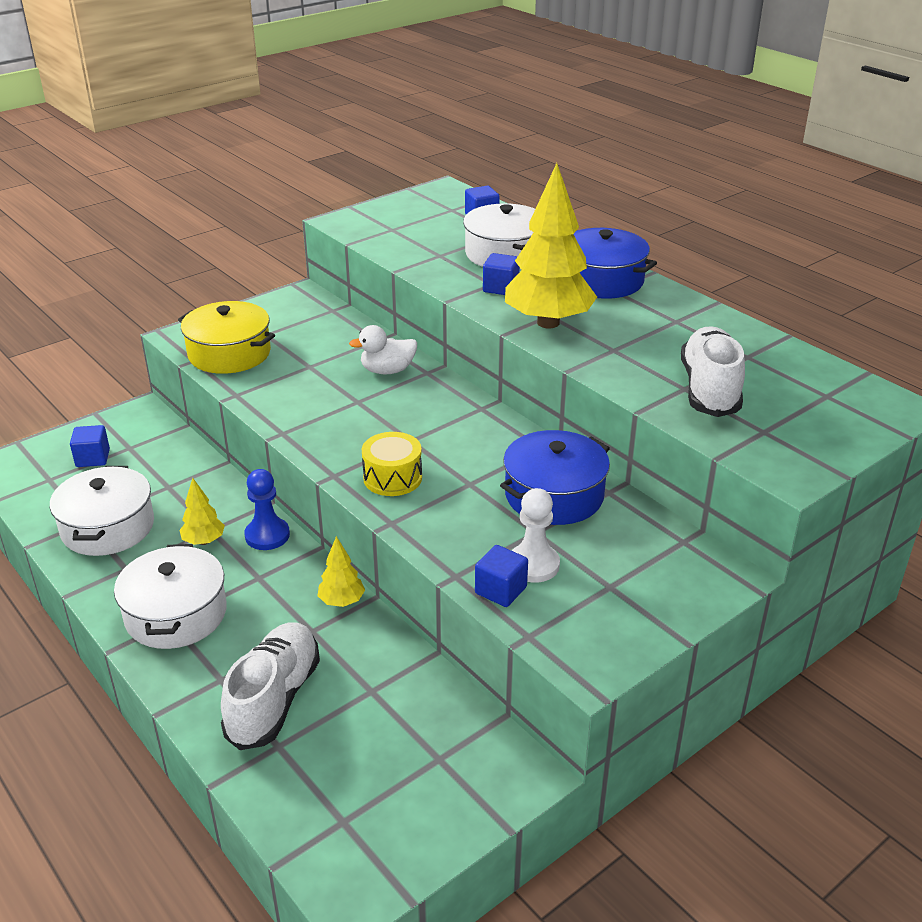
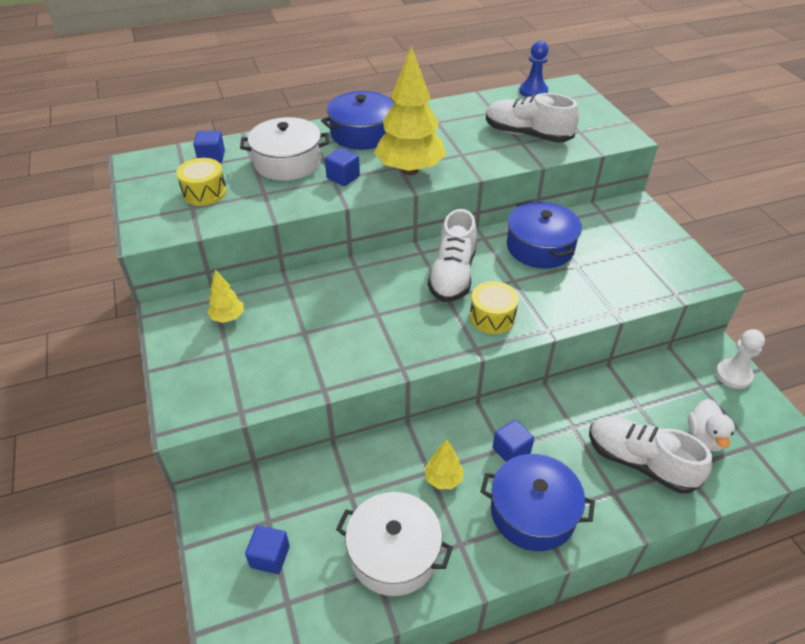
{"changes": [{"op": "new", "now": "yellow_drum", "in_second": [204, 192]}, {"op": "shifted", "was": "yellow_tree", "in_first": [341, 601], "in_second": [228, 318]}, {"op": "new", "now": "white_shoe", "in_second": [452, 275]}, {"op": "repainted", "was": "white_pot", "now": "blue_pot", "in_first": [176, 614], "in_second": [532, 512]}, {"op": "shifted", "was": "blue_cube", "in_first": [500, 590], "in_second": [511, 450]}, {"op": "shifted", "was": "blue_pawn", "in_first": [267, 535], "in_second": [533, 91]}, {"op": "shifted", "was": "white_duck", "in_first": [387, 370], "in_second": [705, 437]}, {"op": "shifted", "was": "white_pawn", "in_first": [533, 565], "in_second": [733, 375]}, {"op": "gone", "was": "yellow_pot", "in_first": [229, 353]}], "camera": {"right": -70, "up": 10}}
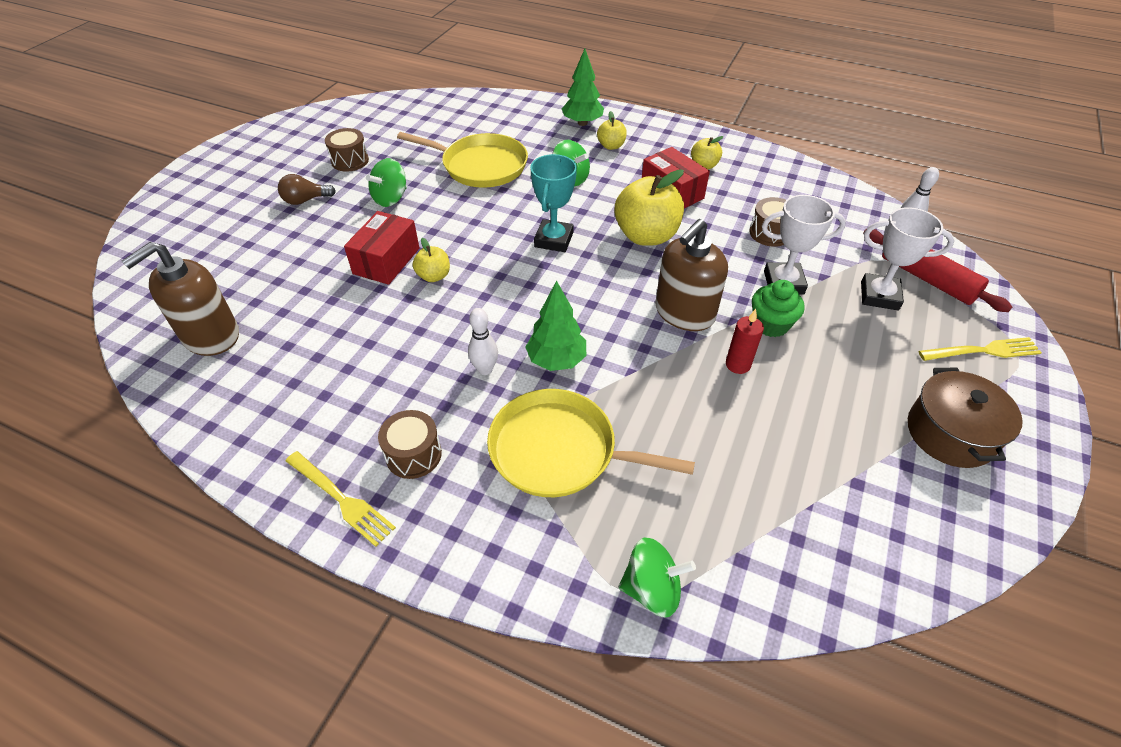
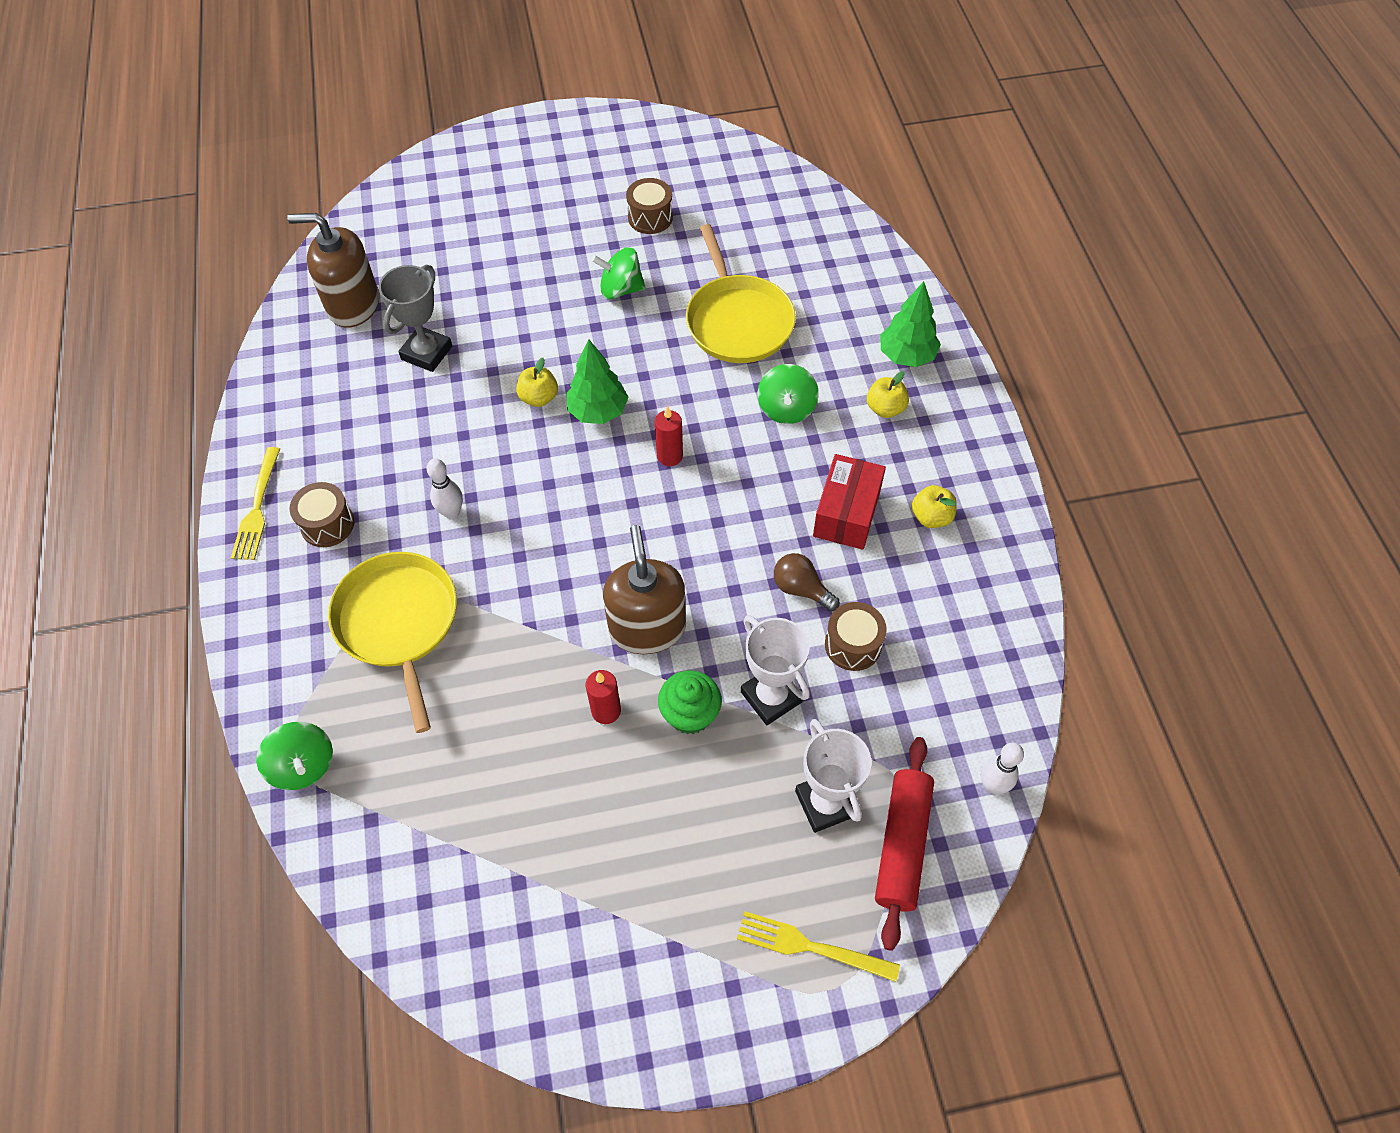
{"changes": [{"op": "new", "now": "grey_trophy", "in_second": [427, 353]}, {"op": "shifted", "was": "green_tree", "in_first": [556, 360], "in_second": [598, 411]}, {"op": "rotated", "was": "brown_soap_dispenser", "in_first": [684, 313], "in_second": [647, 628], "clockwise": 75}, {"op": "swapped", "was": "turquoise_trophy", "now": "red_candle", "in_first": [554, 240], "in_second": [669, 456]}, {"op": "rotated", "was": "yellow_fork", "in_first": [983, 351], "in_second": [810, 947], "clockwise": 150}, {"op": "shifted", "was": "brown_light_bulb", "in_first": [305, 200], "in_second": [801, 589]}, {"op": "gone", "was": "red_box", "in_first": [386, 261]}, {"op": "gone", "was": "yellow_apple", "in_first": [646, 236]}, {"op": "gone", "was": "brown_pot", "in_first": [950, 433]}], "camera": {"right": 55, "up": 10}}
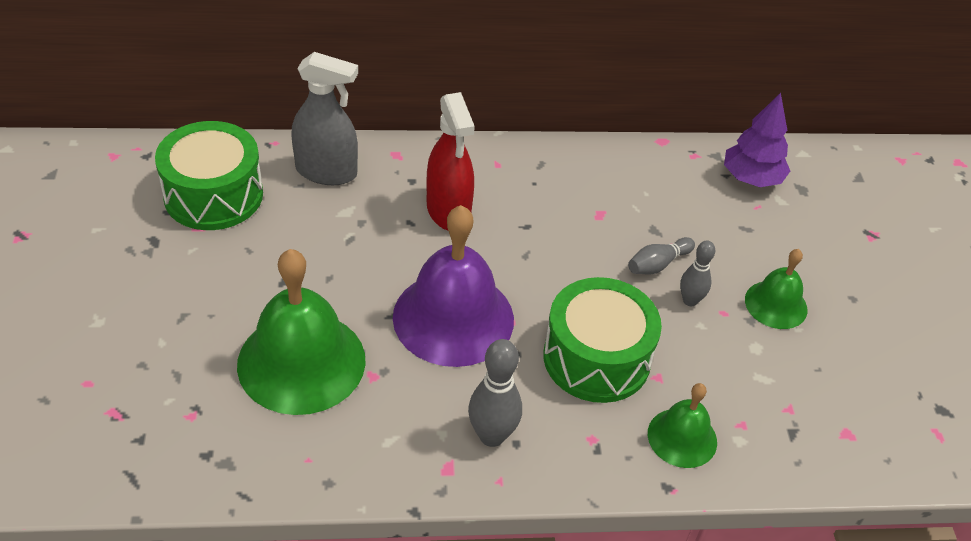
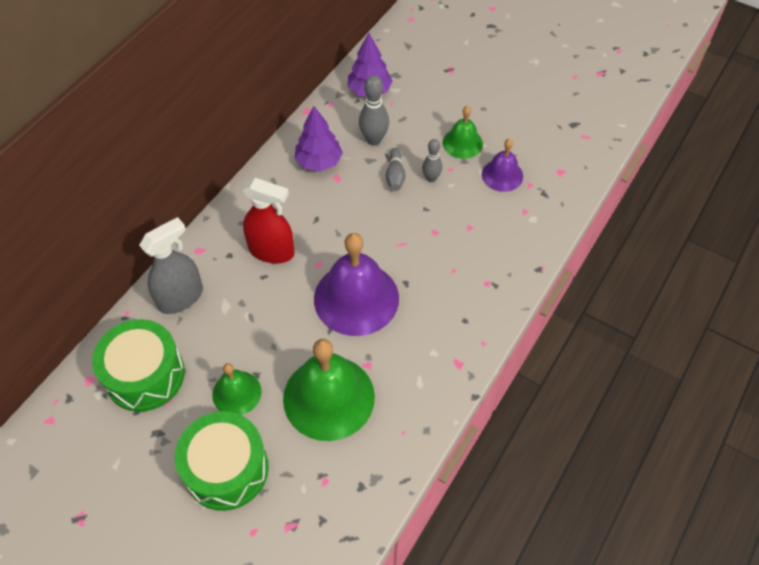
{"changes": [{"op": "shifted", "was": "green_drum", "in_first": [596, 358], "in_second": [226, 469]}, {"op": "shifted", "was": "green_bell", "in_first": [682, 437], "in_second": [236, 393]}, {"op": "new", "now": "purple_tree", "in_second": [319, 162]}, {"op": "shifted", "was": "grey_bowling_pin", "in_first": [492, 436], "in_second": [374, 140]}, {"op": "new", "now": "purple_bell", "in_second": [502, 175]}], "camera": {"right": -50, "up": 10}}
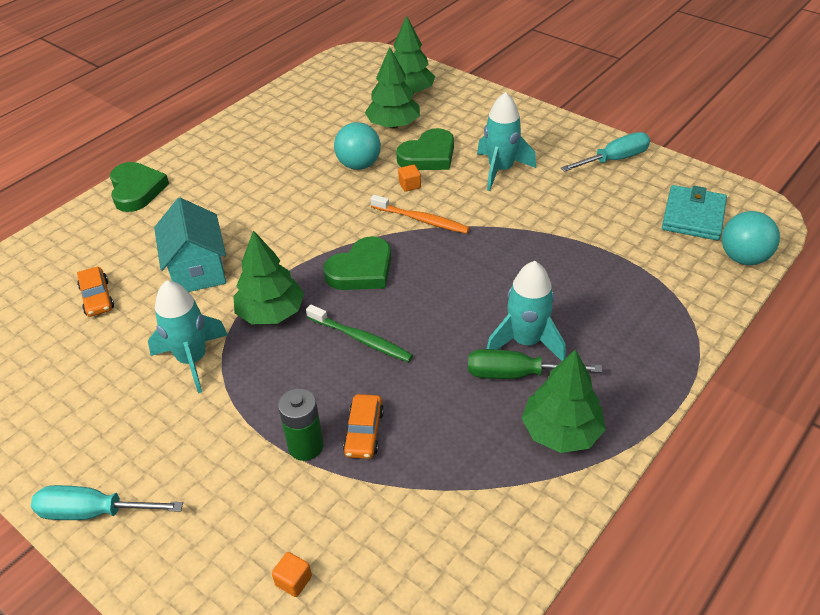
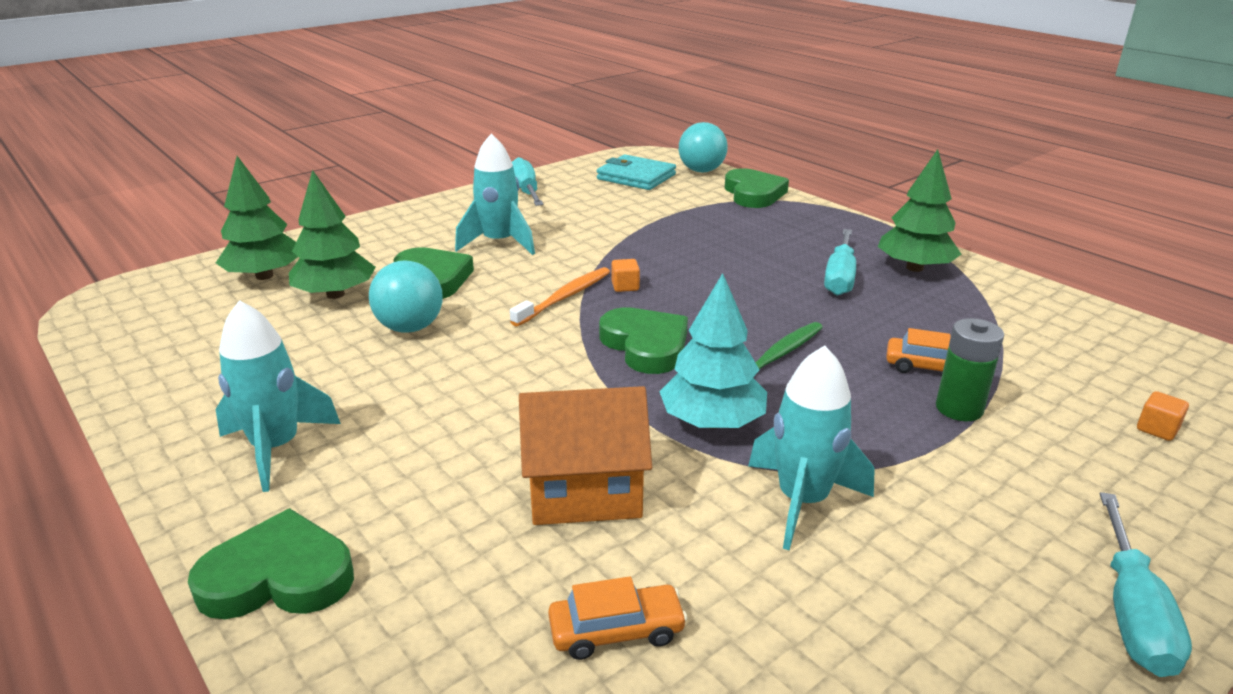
{"changes": [{"op": "shifted", "was": "turquoise_rocket", "in_first": [526, 341], "in_second": [276, 448]}, {"op": "repainted", "was": "turquoise_house", "now": "orange_house", "in_first": [197, 270], "in_second": [585, 492]}, {"op": "shifted", "was": "orange_cube", "in_first": [409, 185], "in_second": [625, 286]}, {"op": "repainted", "was": "green_tree", "now": "turquoise_tree", "in_first": [271, 313], "in_second": [712, 422]}, {"op": "new", "now": "green_heart", "in_second": [753, 194]}, {"op": "repainted", "was": "green_screwdriver", "now": "turquoise_screwdriver", "in_first": [516, 374], "in_second": [840, 277]}], "camera": {"right": -80, "up": -15}}
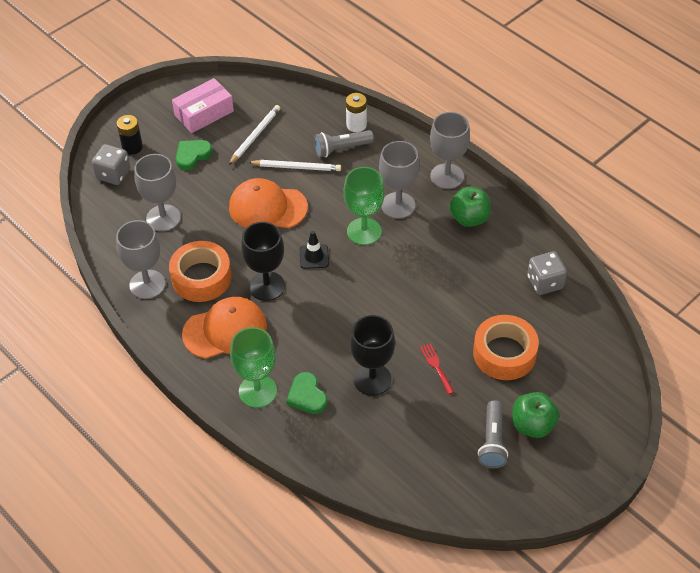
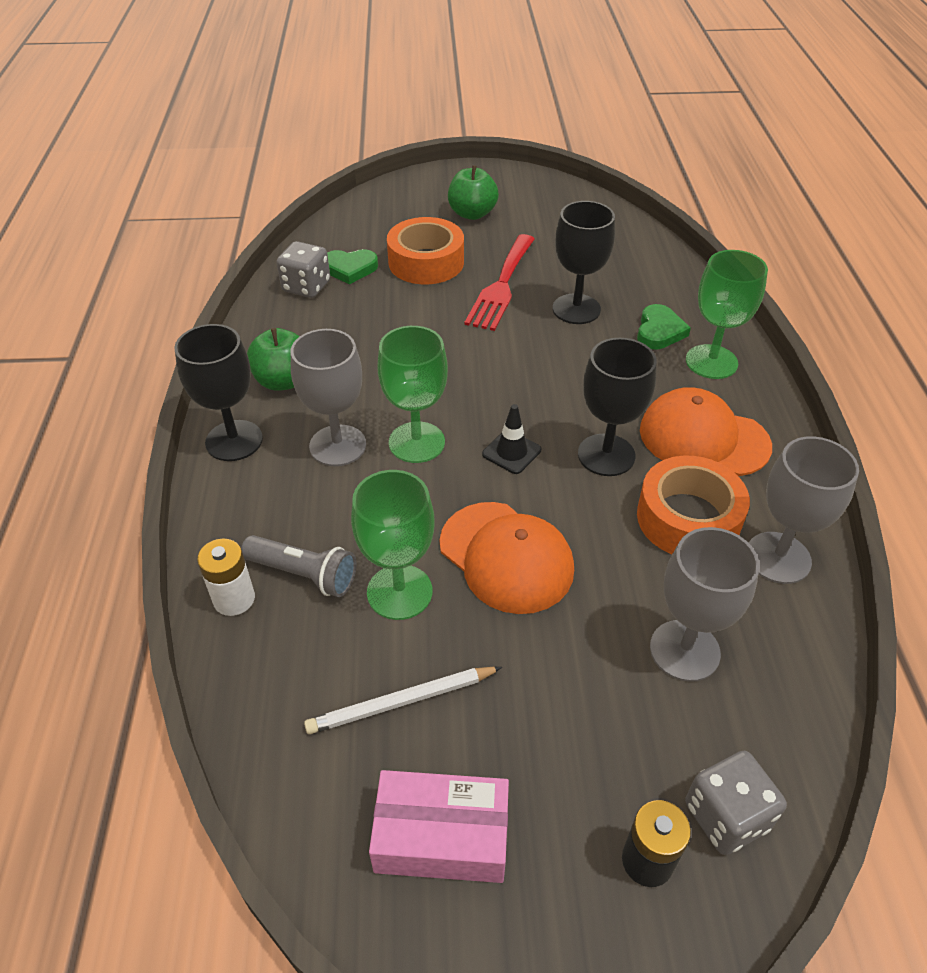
{"changes": [{"op": "repainted", "was": "grey_goblet", "now": "black_goblet", "in_first": [447, 176], "in_second": [234, 441]}, {"op": "shifted", "was": "green_heart", "in_first": [192, 155], "in_second": [350, 269]}, {"op": "swapped", "was": "white_pencil", "now": "green_goblet", "in_first": [296, 167], "in_second": [399, 592]}, {"op": "scaled", "was": "red_fork", "in_first": [436, 366], "in_second": [501, 286], "ratio": 2.08}, {"op": "gone", "was": "grey_flashlight", "in_first": [492, 442]}], "camera": {"right": -140, "up": -5}}
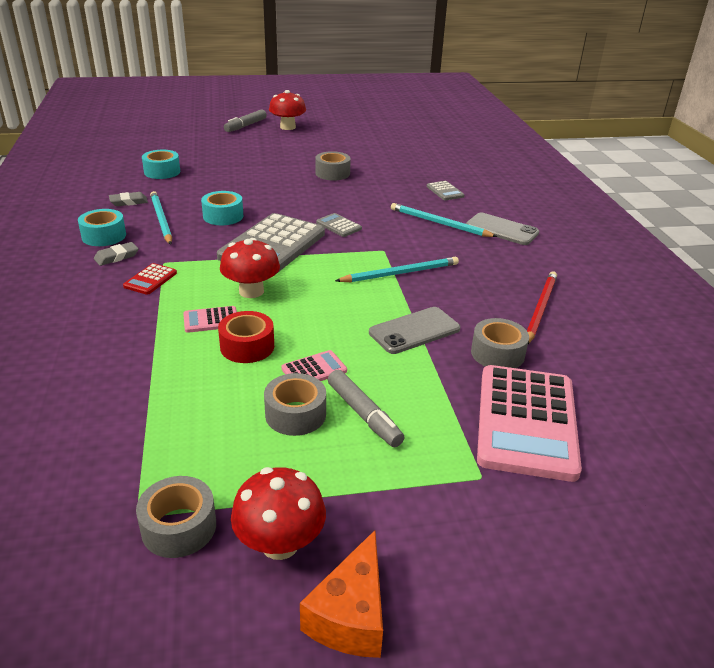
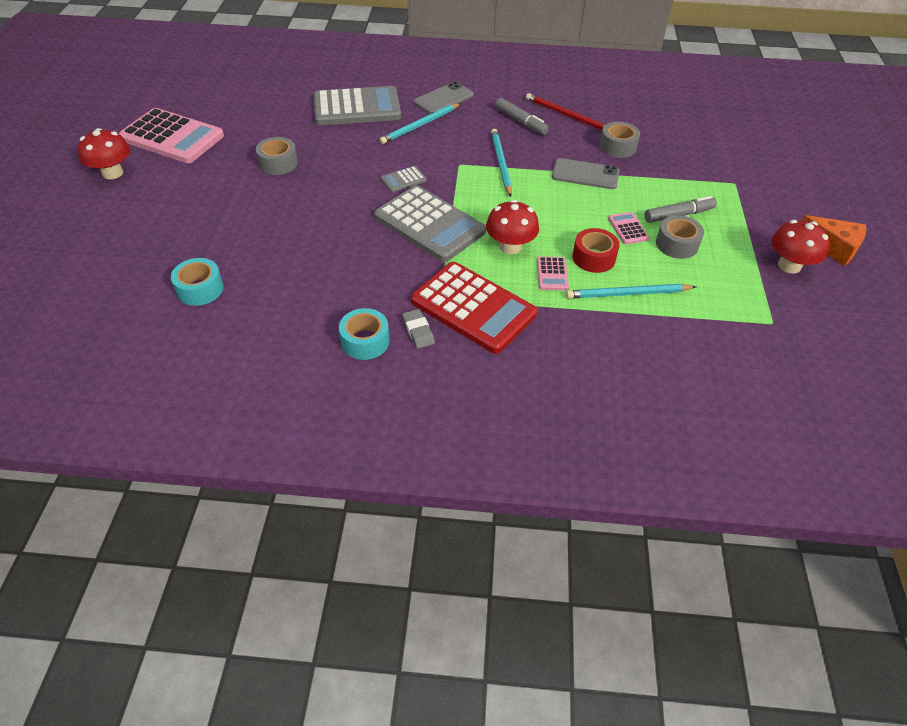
{"changes": [{"op": "shifted", "was": "pink_calculator", "in_first": [526, 422], "in_second": [172, 137]}, {"op": "scaled", "was": "grey_calculator", "in_first": [445, 191], "in_second": [357, 108], "ratio": 2.34}, {"op": "scaled", "was": "red_calculator", "in_first": [150, 280], "in_second": [473, 308], "ratio": 2.34}, {"op": "shifted", "was": "grey_marker", "in_first": [246, 126], "in_second": [520, 121]}, {"op": "rotated", "was": "grey_phone", "in_first": [414, 331], "in_second": [585, 174], "clockwise": -60}, {"op": "shifted", "was": "turquoise_pencil", "in_first": [161, 219], "in_second": [627, 294]}, {"op": "gone", "was": "grey_eraser", "in_first": [128, 202]}, {"op": "gone", "was": "grey_tape", "in_first": [179, 527]}, {"op": "gone", "was": "turquoise_tape", "in_first": [223, 216]}], "camera": {"right": -75, "up": 15}}
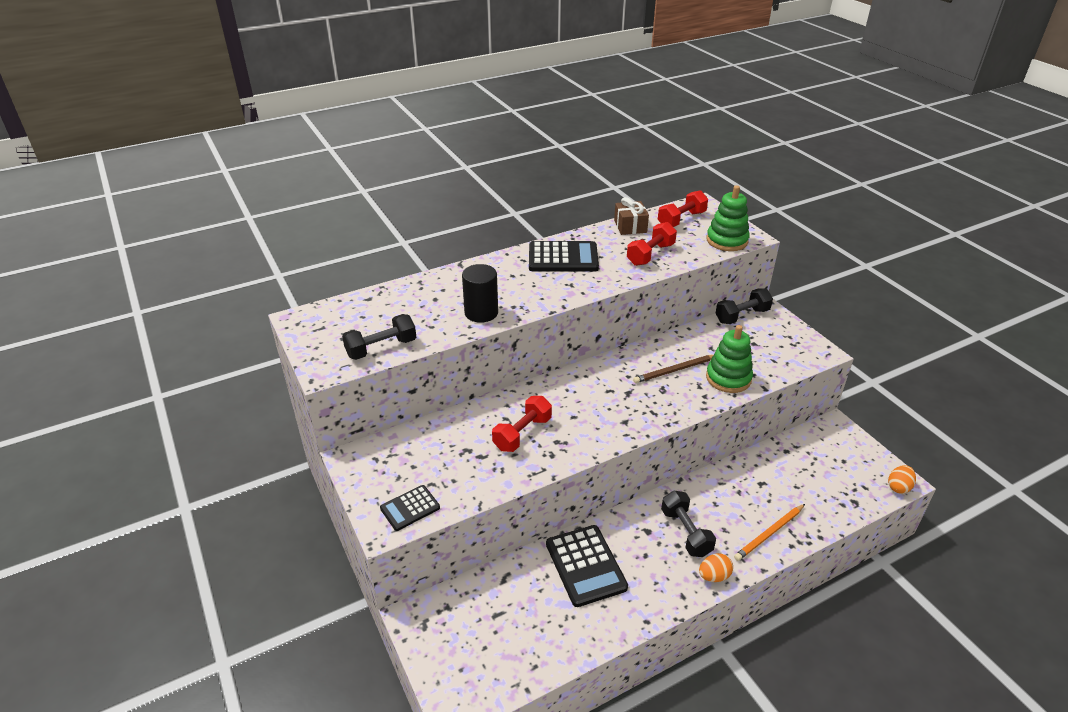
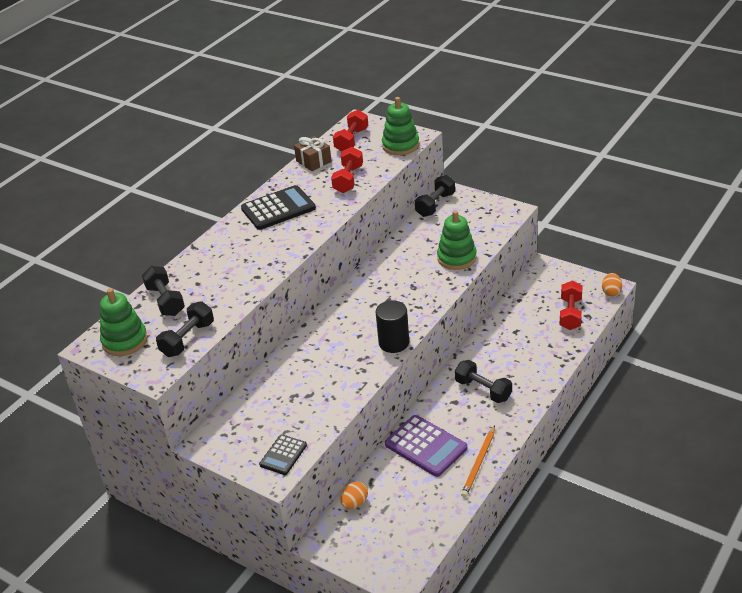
{"changes": [{"op": "new", "now": "green_stacking_toy", "in_second": [125, 341]}, {"op": "new", "now": "black_dumbbell", "in_second": [165, 301]}, {"op": "shifted", "was": "orange_egg", "in_first": [714, 576], "in_second": [355, 503]}, {"op": "shifted", "was": "black_cylinder", "in_first": [481, 313], "in_second": [394, 343]}, {"op": "repainted", "was": "black_calculator", "now": "purple_calculator", "in_first": [585, 565], "in_second": [426, 446]}, {"op": "shifted", "was": "orange_pencil", "in_first": [769, 534], "in_second": [479, 463]}, {"op": "shifted", "was": "red_dumbbell", "in_first": [522, 433], "in_second": [570, 314]}, {"op": "gone", "was": "brown_pencil", "in_first": [674, 370]}], "camera": {"right": -25, "up": 0}}
